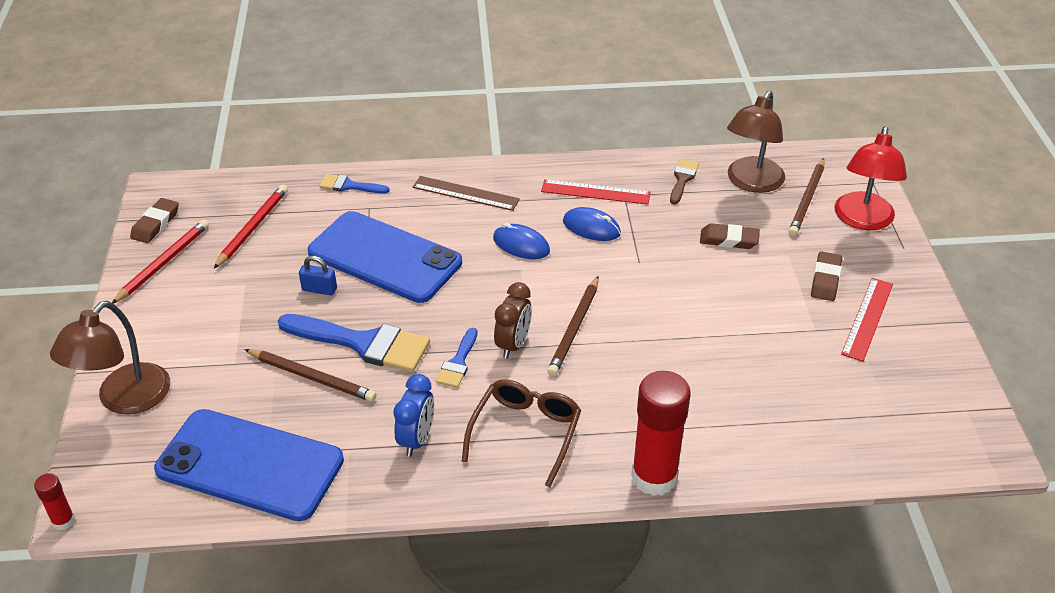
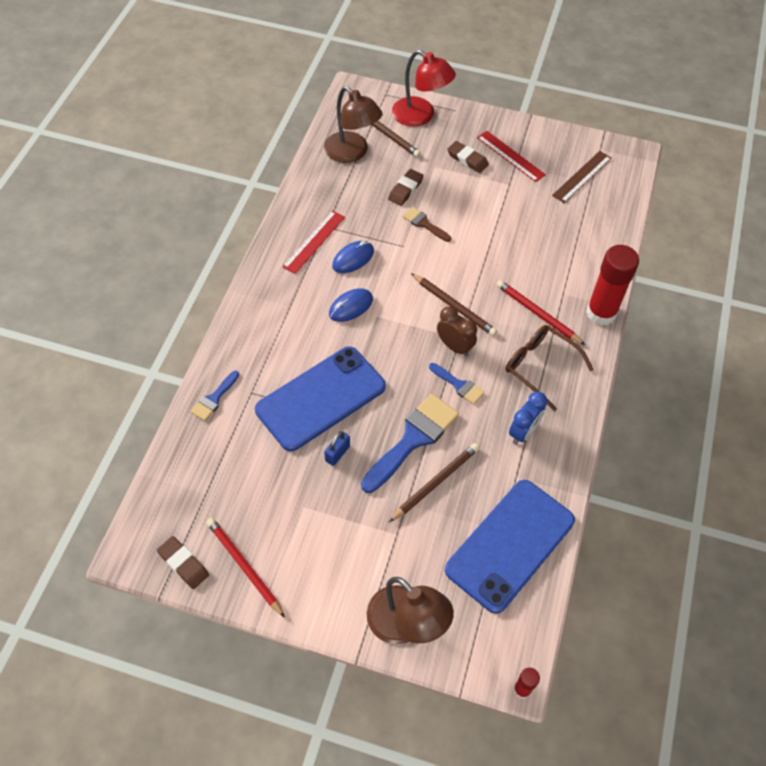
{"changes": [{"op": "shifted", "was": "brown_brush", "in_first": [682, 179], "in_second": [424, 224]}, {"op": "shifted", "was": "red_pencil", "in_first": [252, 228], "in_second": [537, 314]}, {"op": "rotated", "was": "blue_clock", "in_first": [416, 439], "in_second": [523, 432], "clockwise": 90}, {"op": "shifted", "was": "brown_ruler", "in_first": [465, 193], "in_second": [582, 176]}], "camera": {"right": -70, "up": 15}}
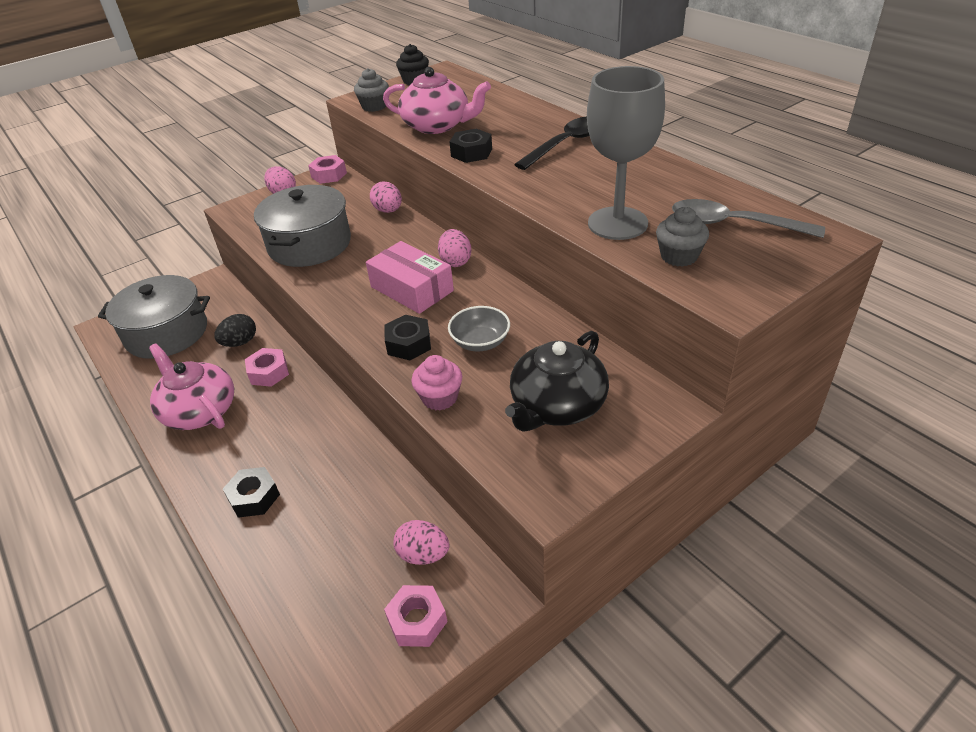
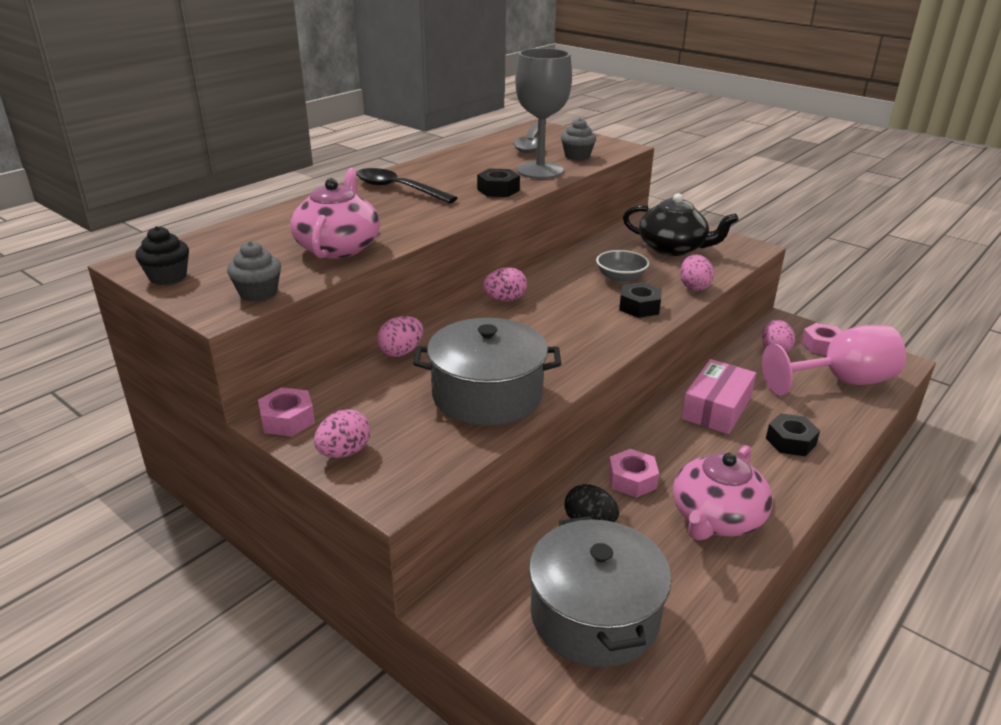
{"changes": [{"op": "shifted", "was": "black_nut", "in_first": [471, 153], "in_second": [498, 190]}, {"op": "swapped", "was": "pink_cupcake", "now": "pink_egg", "in_first": [439, 398], "in_second": [694, 287]}, {"op": "shifted", "was": "pink_box", "in_first": [412, 289], "in_second": [716, 408]}, {"op": "new", "now": "pink_goblet", "in_second": [841, 381]}], "camera": {"right": -105, "up": -10}}
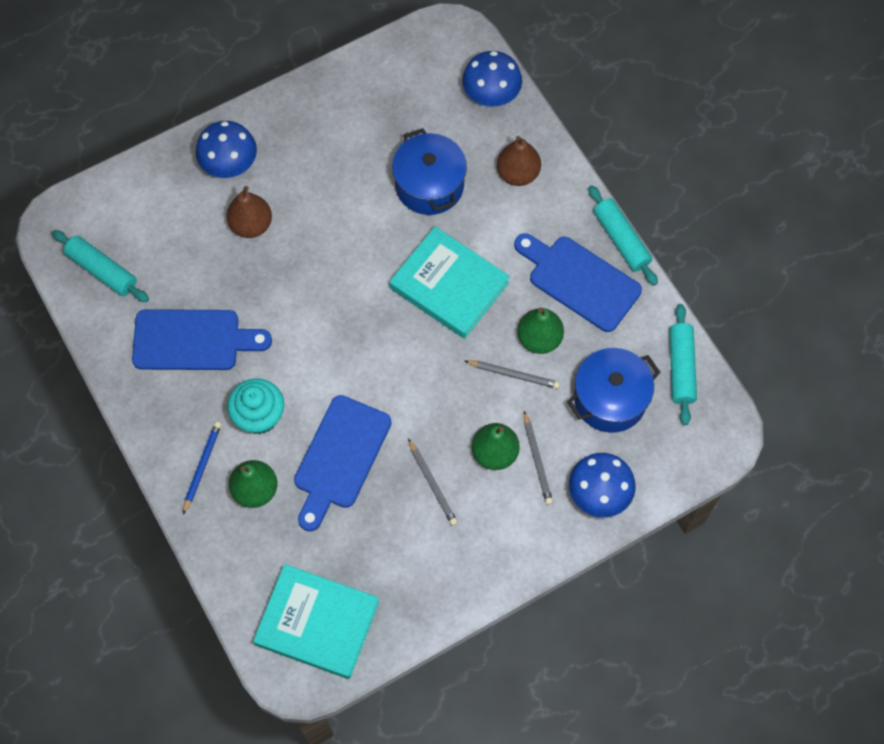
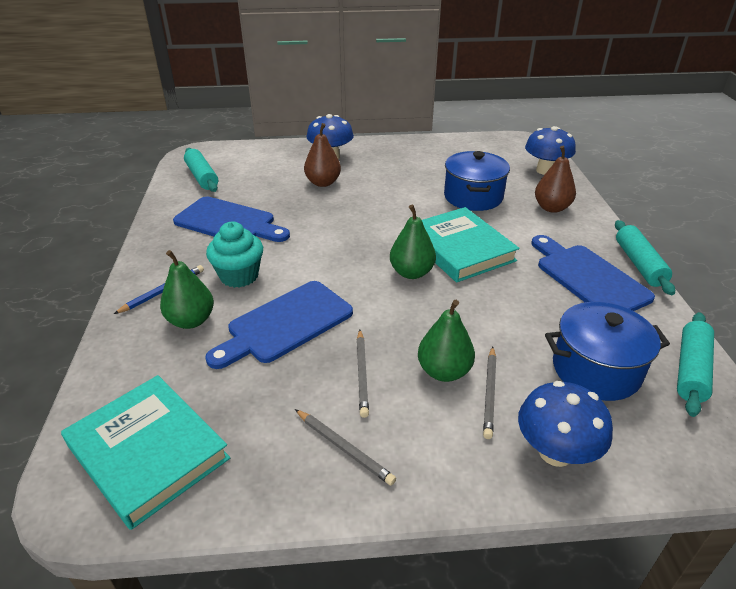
{"changes": [{"op": "shifted", "was": "grey_pencil", "in_first": [514, 375], "in_second": [344, 448]}, {"op": "shifted", "was": "green_pear", "in_first": [539, 339], "in_second": [411, 272]}], "camera": {"right": 25, "up": -30}}
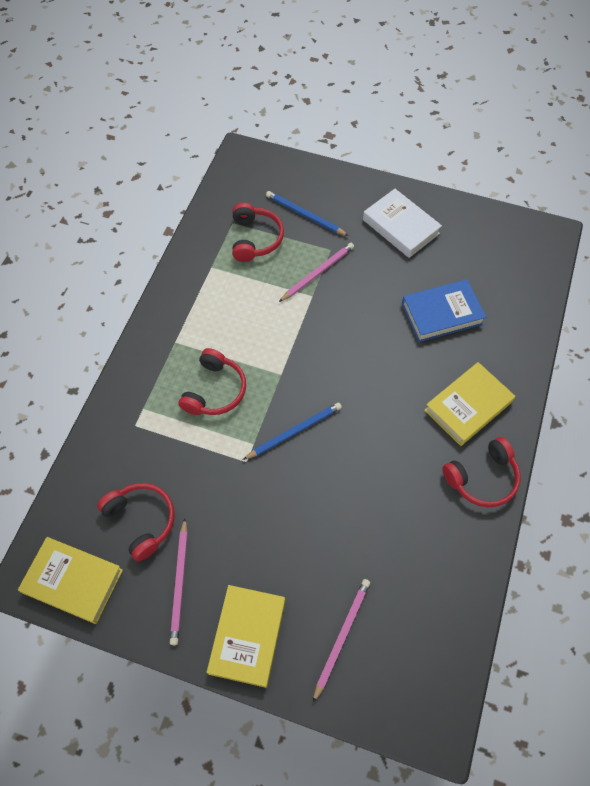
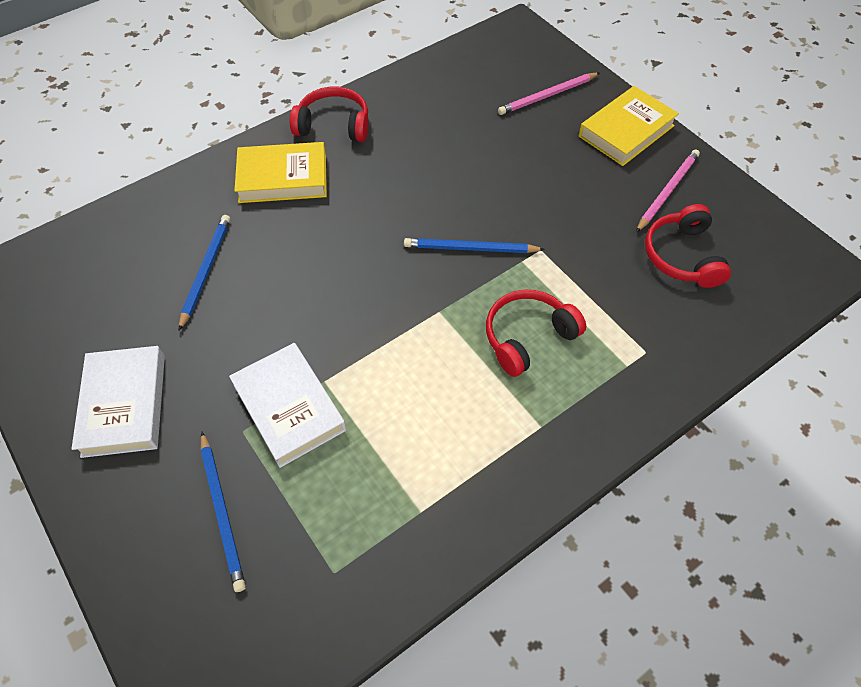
{"changes": [{"op": "swapped", "was": "blue_book", "now": "blue_pencil", "in_first": [442, 314], "in_second": [206, 270]}, {"op": "swapped", "was": "pink_pencil", "now": "white_book", "in_first": [318, 273], "in_second": [289, 407]}, {"op": "gone", "was": "yellow_book", "in_first": [73, 581]}, {"op": "gone", "was": "red_headphones", "in_first": [255, 239]}], "camera": {"right": -145, "up": -5}}
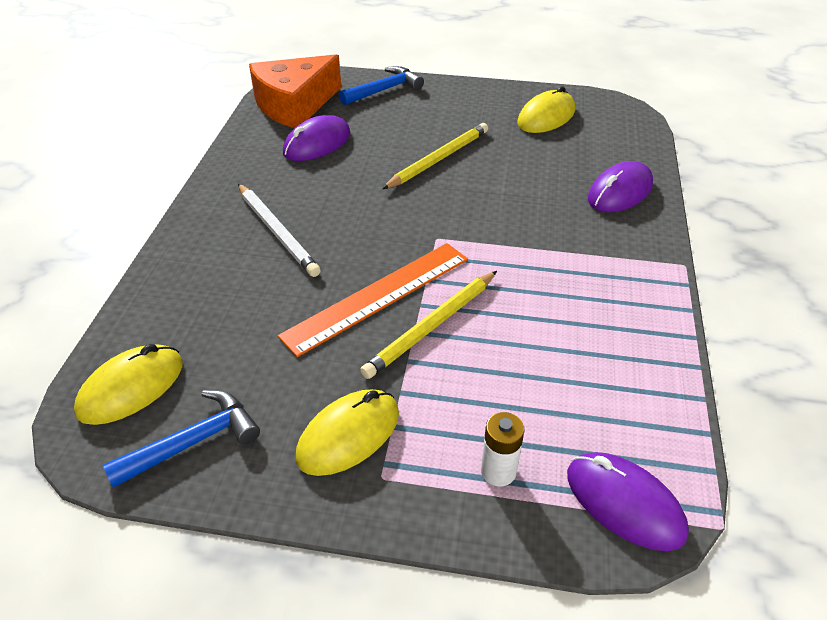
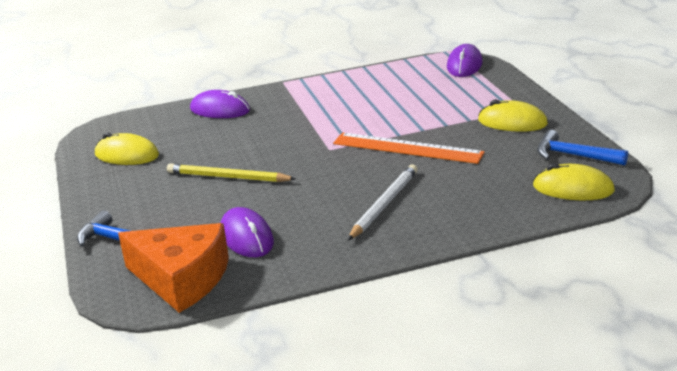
{"changes": [{"op": "rotated", "was": "purple_mouse", "in_first": [317, 143], "in_second": [246, 237], "clockwise": 45}, {"op": "gone", "was": "yellow_pencil", "in_first": [431, 326]}, {"op": "gone", "was": "white_battery", "in_first": [498, 471]}], "camera": {"right": -115, "up": -15}}
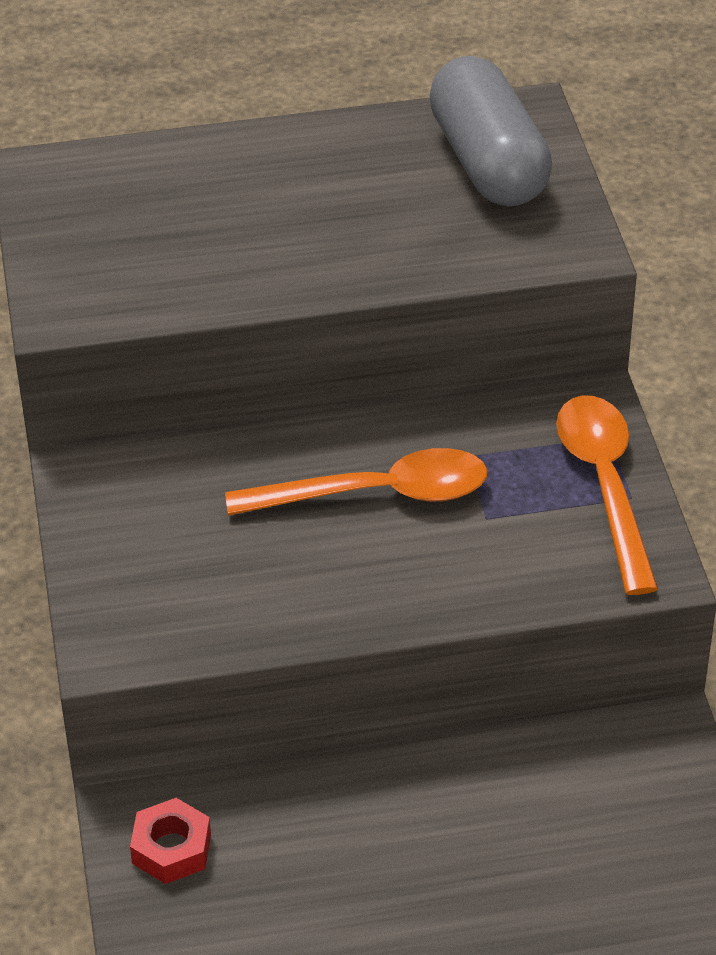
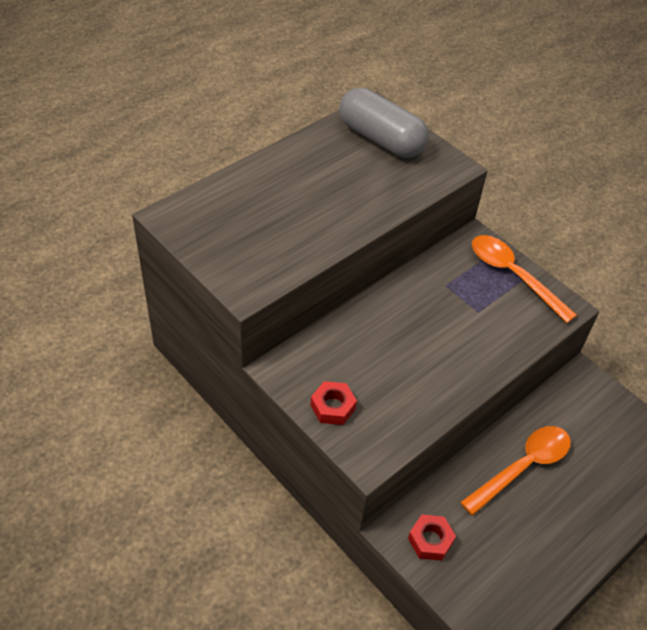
{"changes": [{"op": "new", "now": "red_nut", "in_second": [333, 407]}, {"op": "shifted", "was": "orange_spoon", "in_first": [376, 494], "in_second": [523, 467]}], "camera": {"right": -35, "up": 5}}
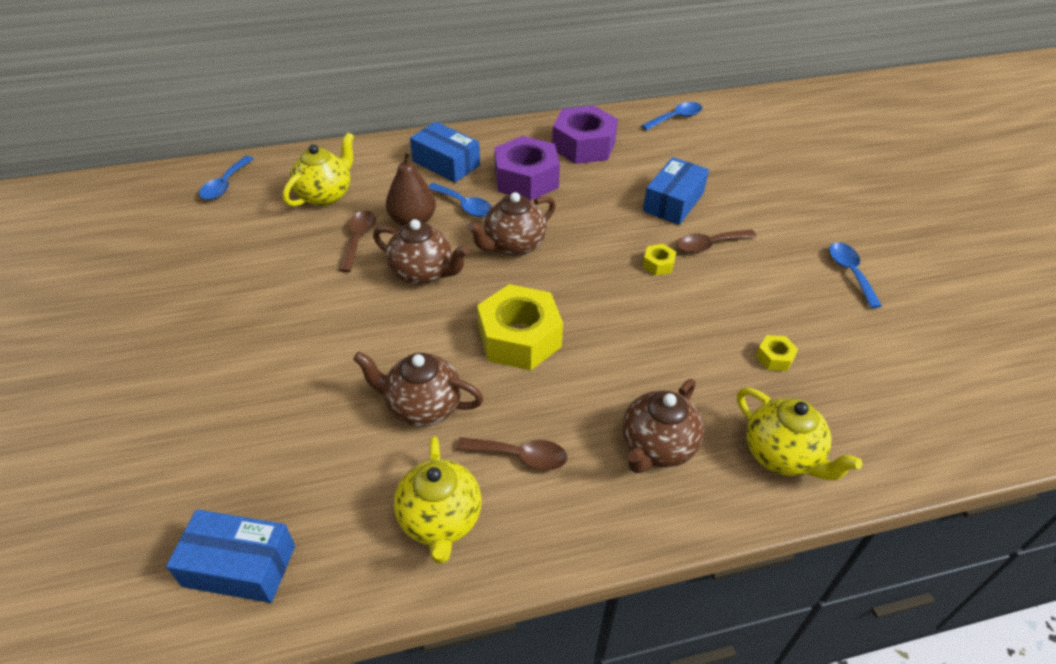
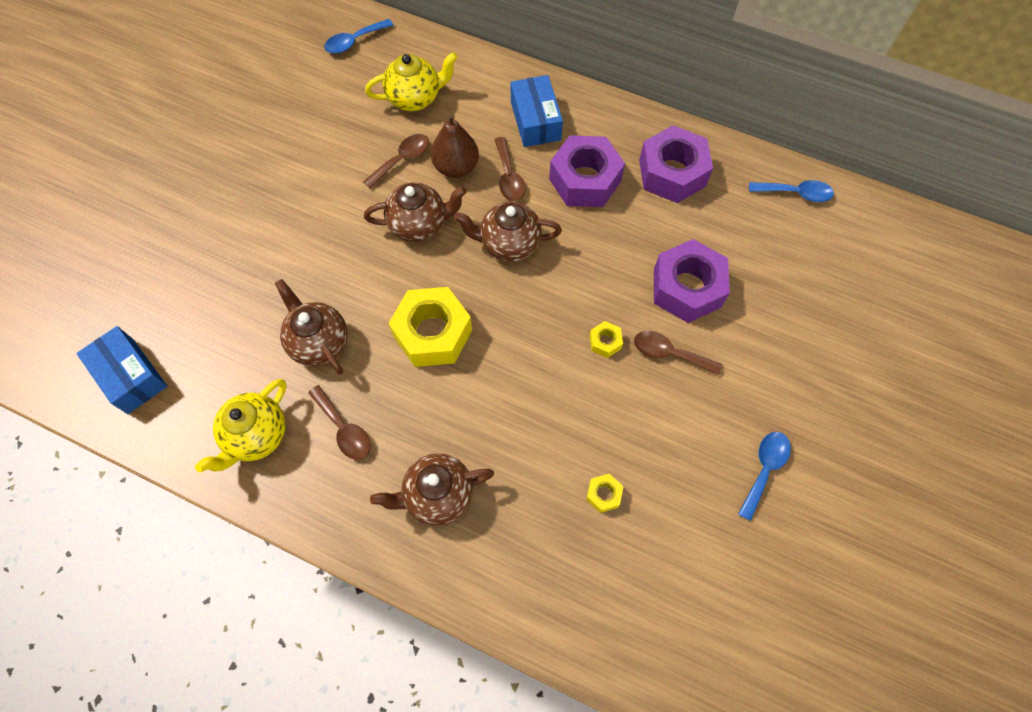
{"changes": [{"op": "rotated", "was": "brown_teapot", "in_first": [422, 273], "in_second": [419, 224], "clockwise": -75}, {"op": "repainted", "was": "blue_spoon", "now": "brown_spoon", "in_first": [464, 205], "in_second": [509, 177]}, {"op": "swapped", "was": "blue_box", "now": "purple_nut", "in_first": [673, 202], "in_second": [687, 288]}, {"op": "gone", "was": "yellow_teapot", "in_first": [782, 455]}], "camera": {"right": 40, "up": 20}}
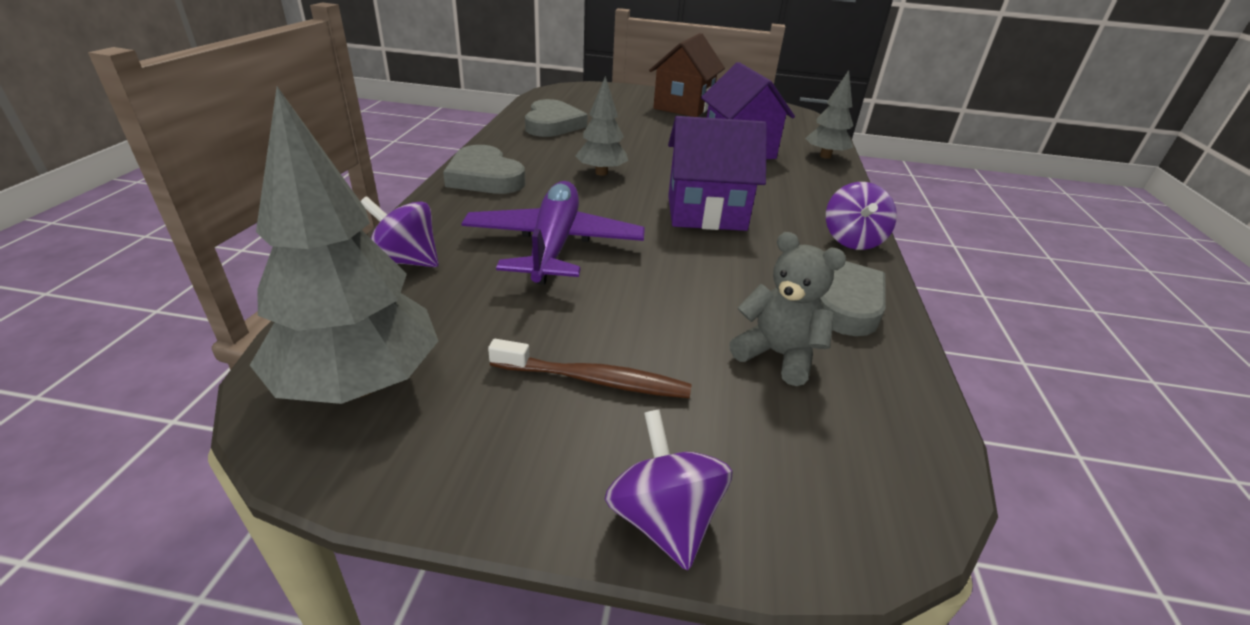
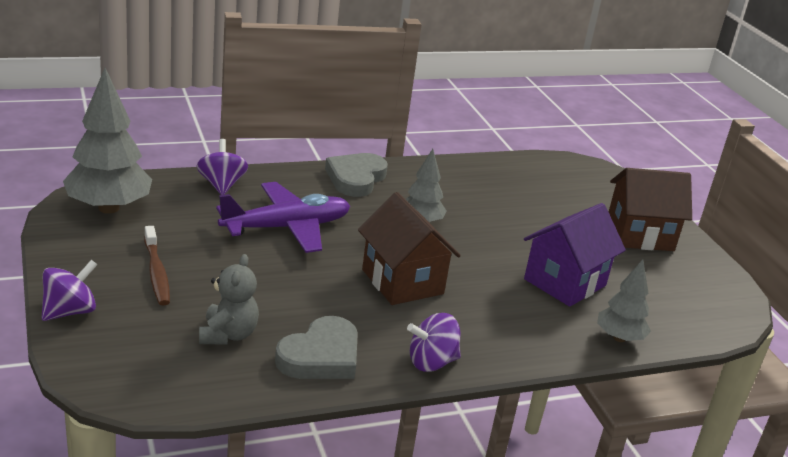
{"changes": [{"op": "repainted", "was": "purple_house", "now": "brown_house", "in_first": [706, 213], "in_second": [402, 282]}, {"op": "gone", "was": "grey_heart", "in_first": [552, 124]}], "camera": {"right": 60, "up": -5}}
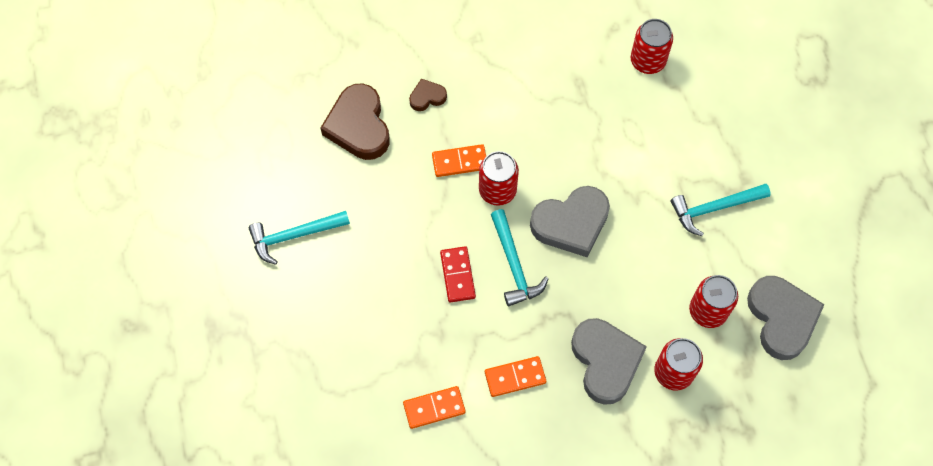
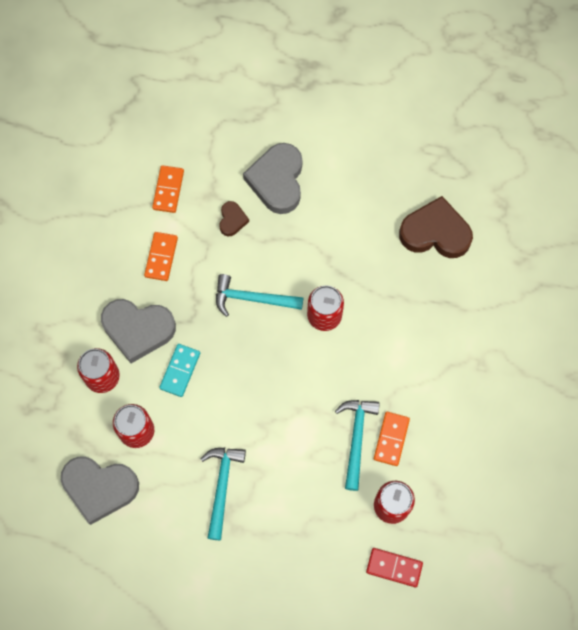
{"changes": [{"op": "new", "now": "turquoise_domino", "in_second": [180, 371]}, {"op": "shifted", "was": "brown_heart", "in_first": [427, 97], "in_second": [232, 220]}, {"op": "shifted", "was": "grey_heart", "in_first": [571, 223], "in_second": [277, 180]}, {"op": "shifted", "was": "turquoise_hammer", "in_first": [294, 236], "in_second": [356, 438]}, {"op": "shifted", "was": "red_domino", "in_first": [458, 275], "in_second": [394, 567]}, {"op": "shifted", "was": "orange_domino", "in_first": [460, 162], "in_second": [391, 439]}], "camera": {"right": 115, "up": 5}}
